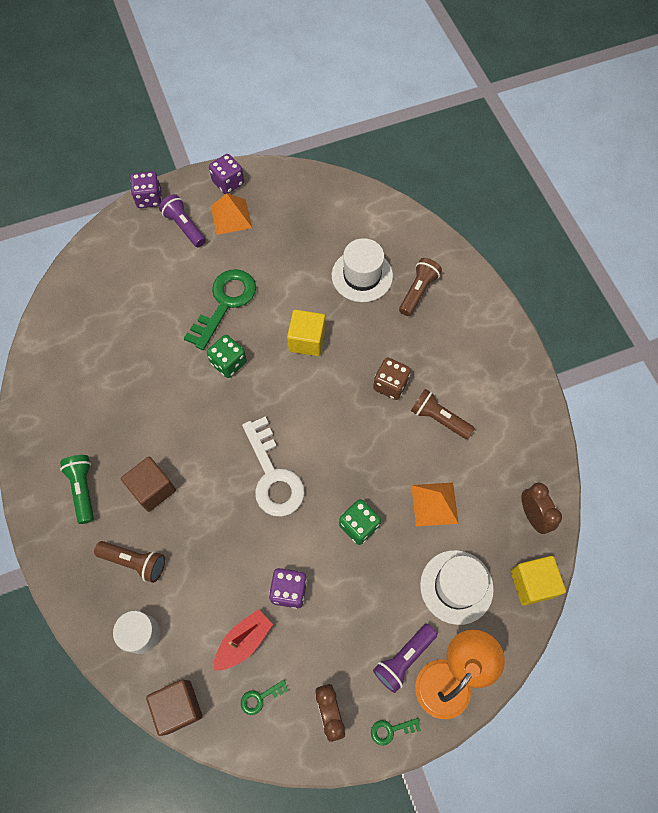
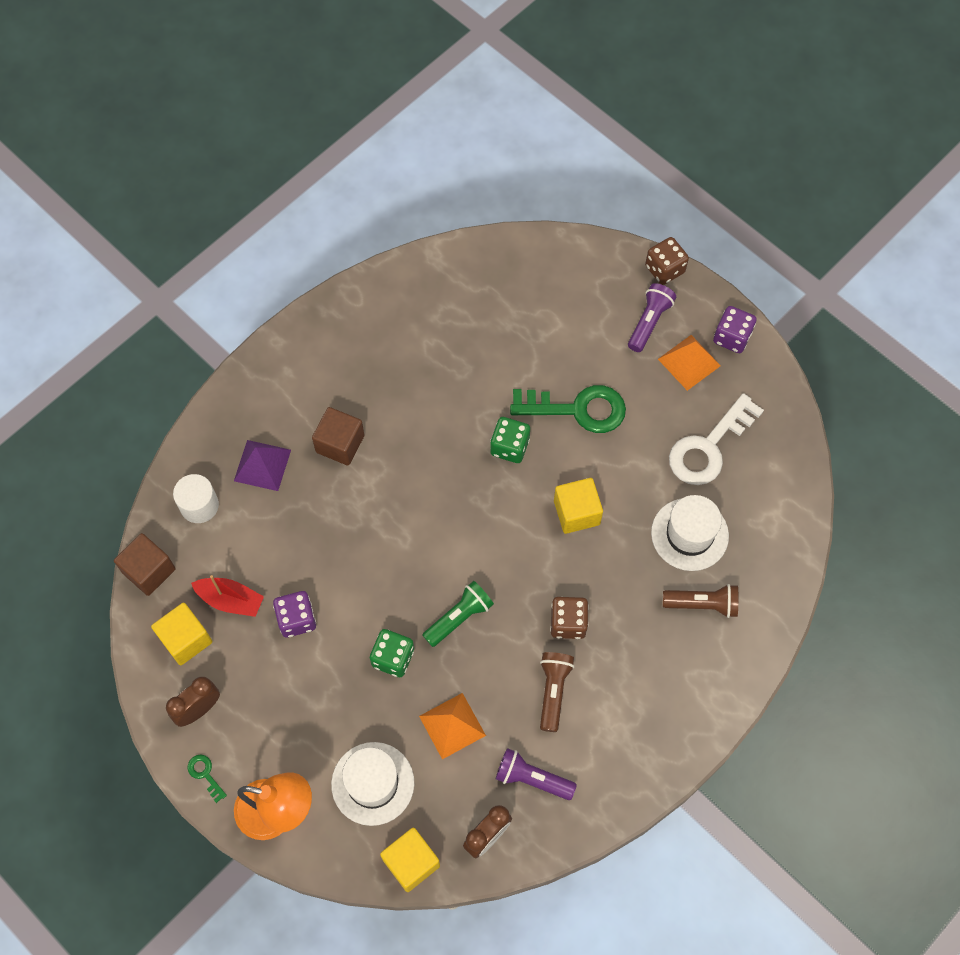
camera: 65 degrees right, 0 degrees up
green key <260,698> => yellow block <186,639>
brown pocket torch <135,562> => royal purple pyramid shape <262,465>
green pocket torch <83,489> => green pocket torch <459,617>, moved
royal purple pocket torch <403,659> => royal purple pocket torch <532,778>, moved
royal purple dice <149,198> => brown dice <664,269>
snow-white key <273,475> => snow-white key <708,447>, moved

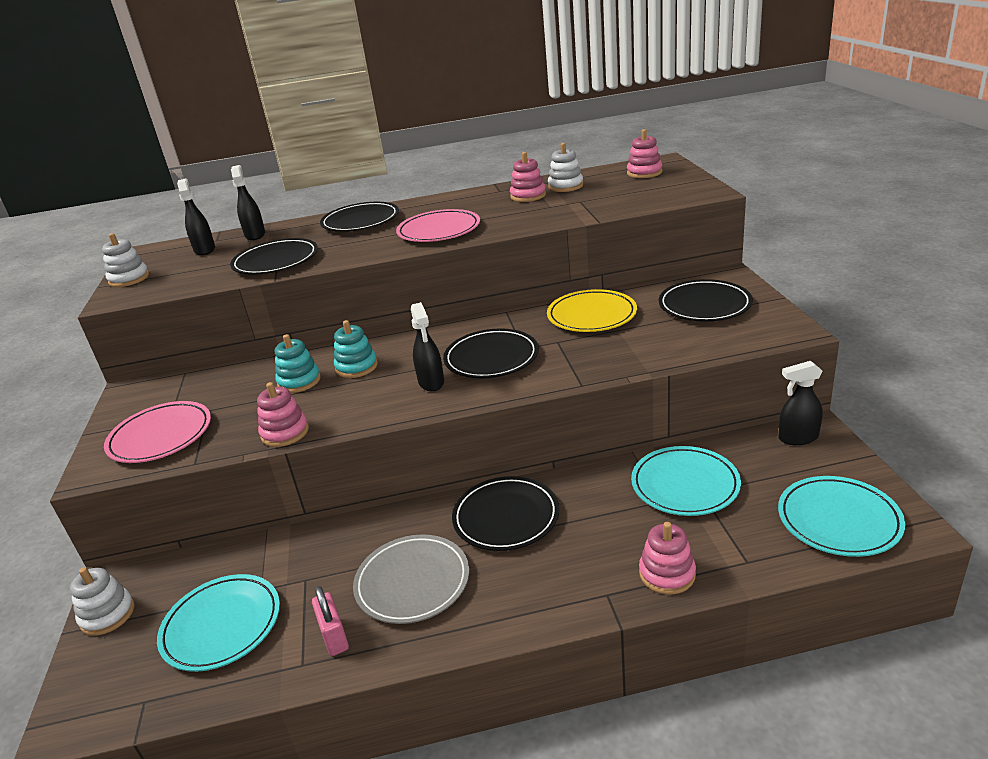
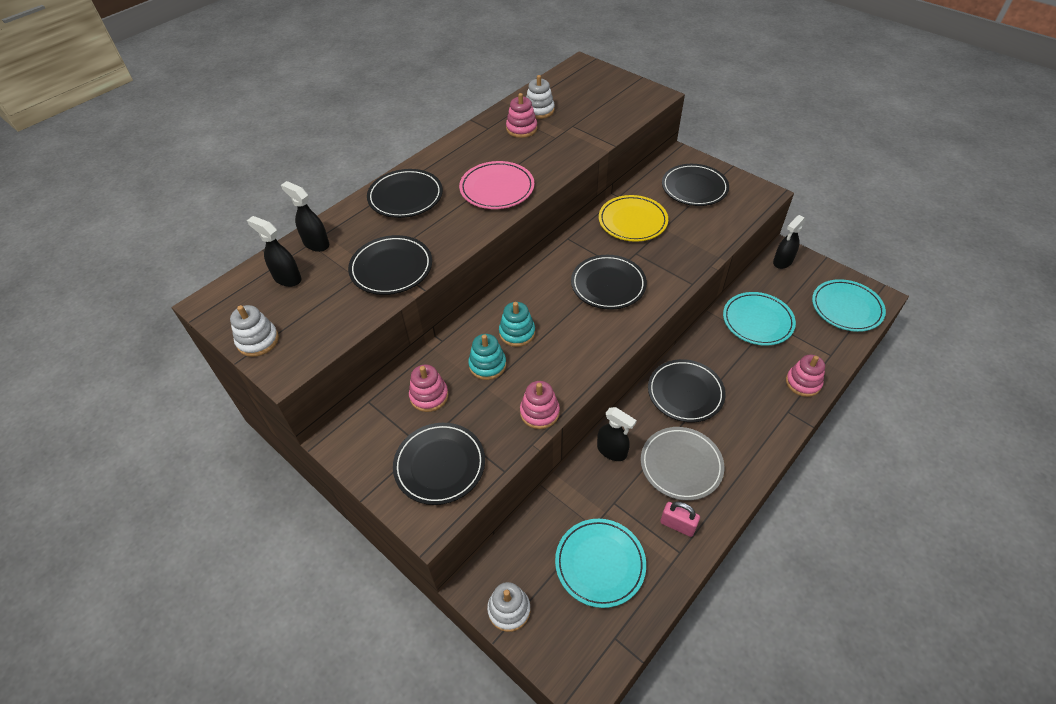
camera: 40 degrees left, 20 degrees up
rosy plate <160,436> => ebony plate <440,465>
rosy stacking toy <644,173> => rosy stacking toy <429,396>, moved
ebony sprayer <431,382> => ebony sprayer <612,451>, moved

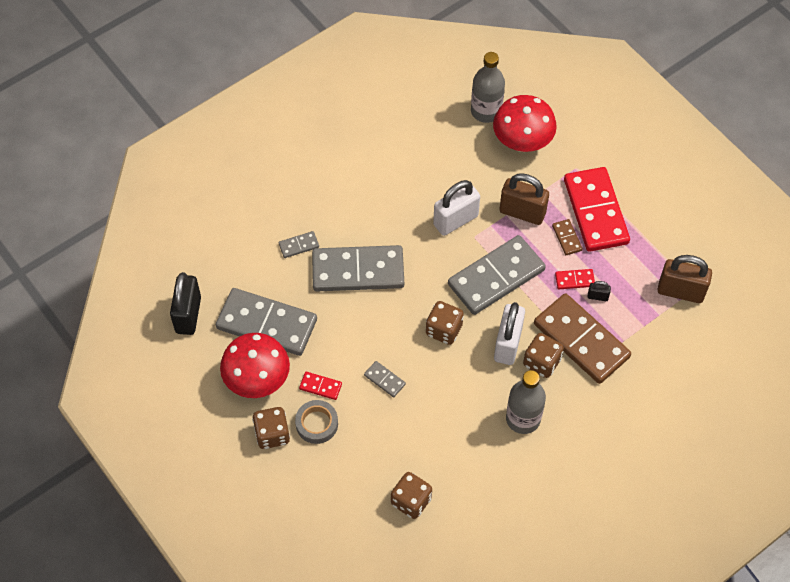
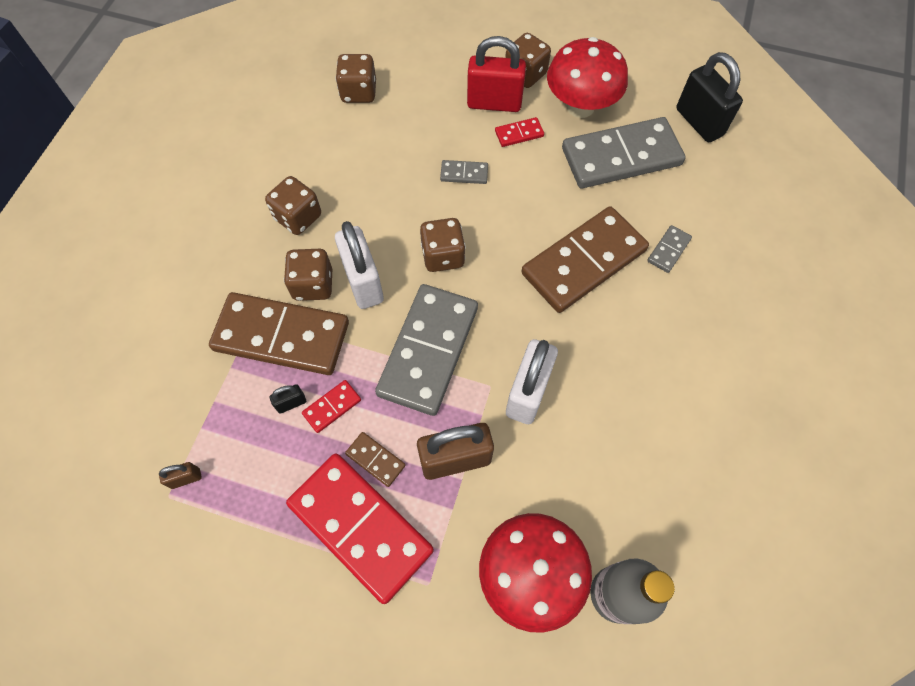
camera: 145 degrees right, 5 degrees up
brown small lock <680,291> => brown small lock <186,478>, x0.45
grey flask <523,419> => brown dice <298,217>
grey tape <317,424> => scarlet small lock <494,103>
grey domino <358,271> => brown domino <583,262>

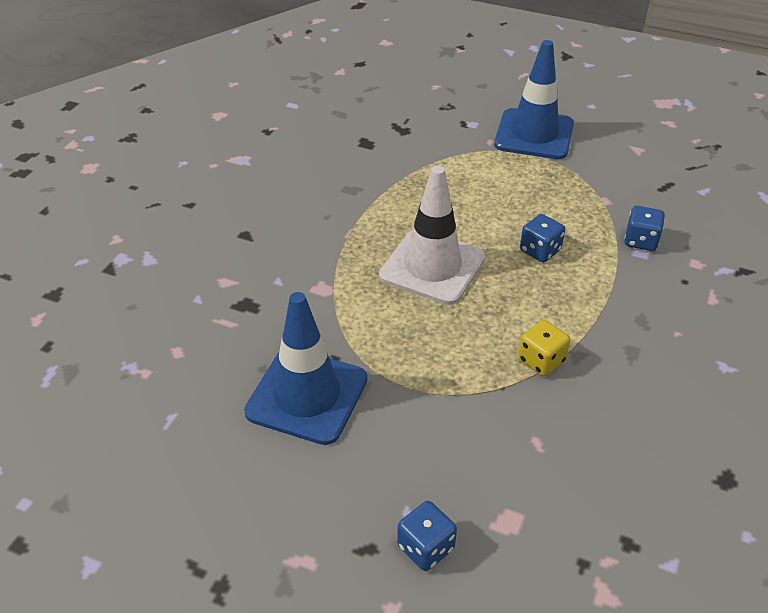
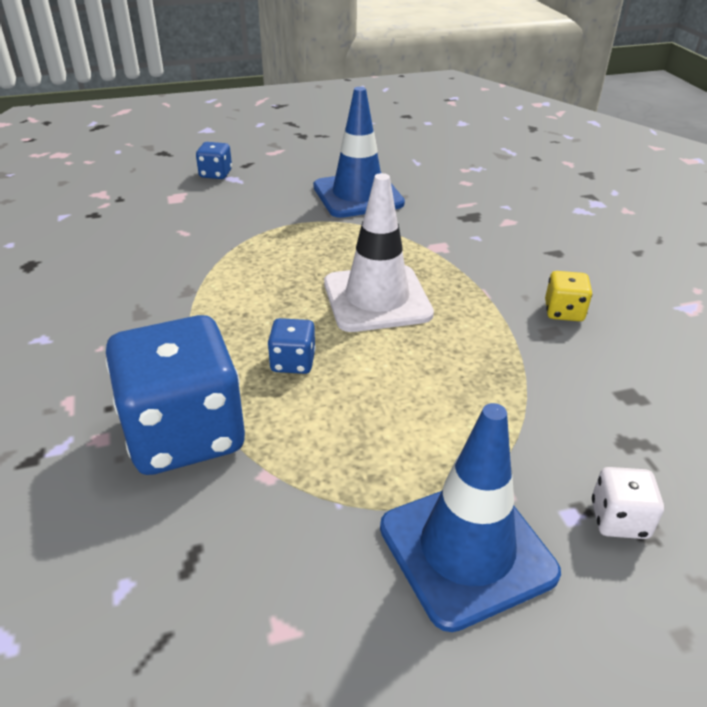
camera: 140 degrees right, 5 degrees down
cobalt dice <641,241> => cobalt dice <184,433>, x2.30
yellow dice <541,360> => yellow dice <563,312>, moved
nothing => snow-white dice <619,519>

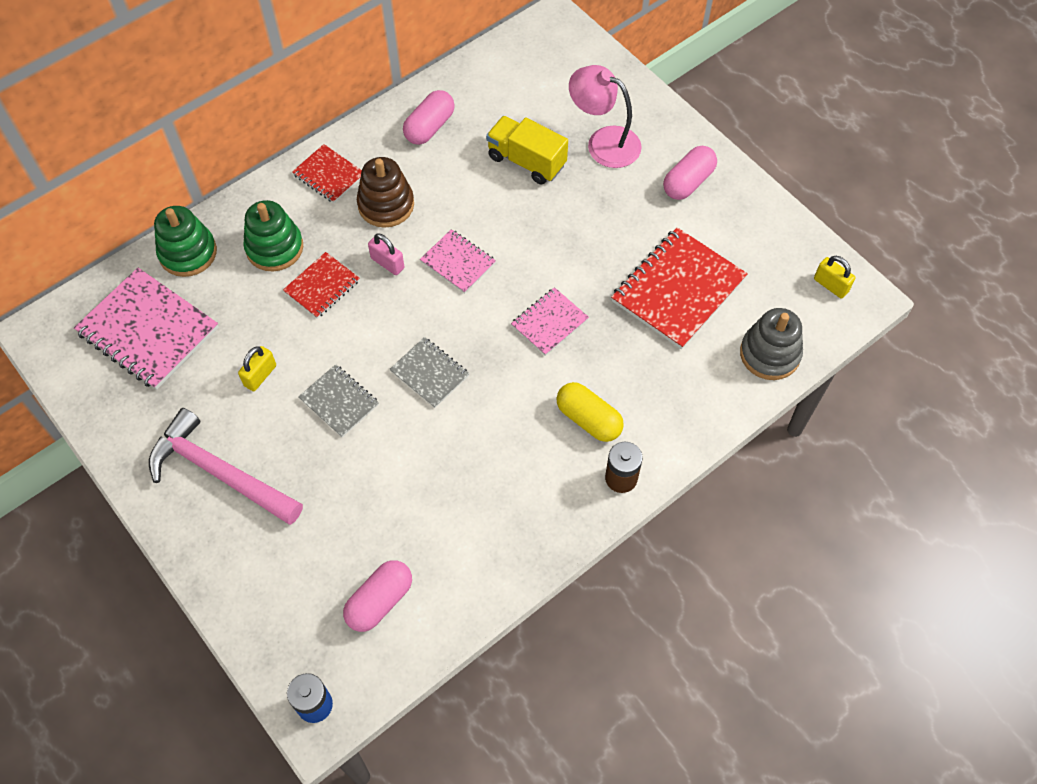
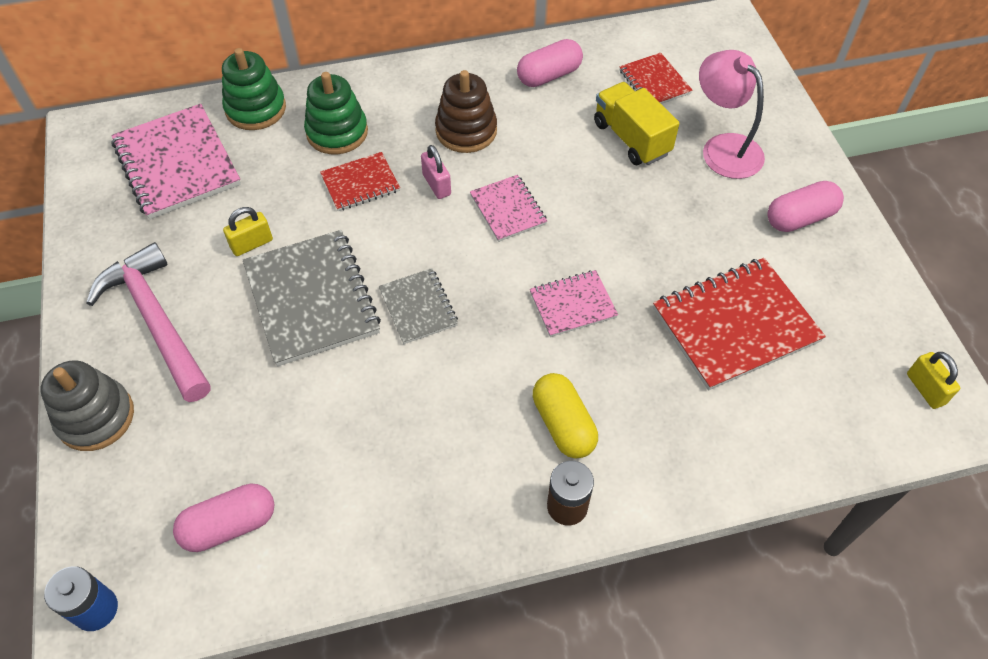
camera: 25 degrees right, 5 degrees down
grey stacking toy <769,354> => grey stacking toy <96,417>, moved
grey exercise book <339,402> => grey exercise book <311,299>, x1.82
scarlet exercise book <329,175> => scarlet exercise book <654,82>, moved

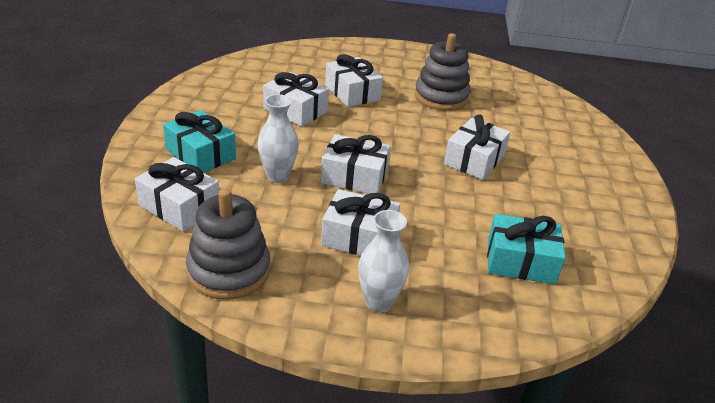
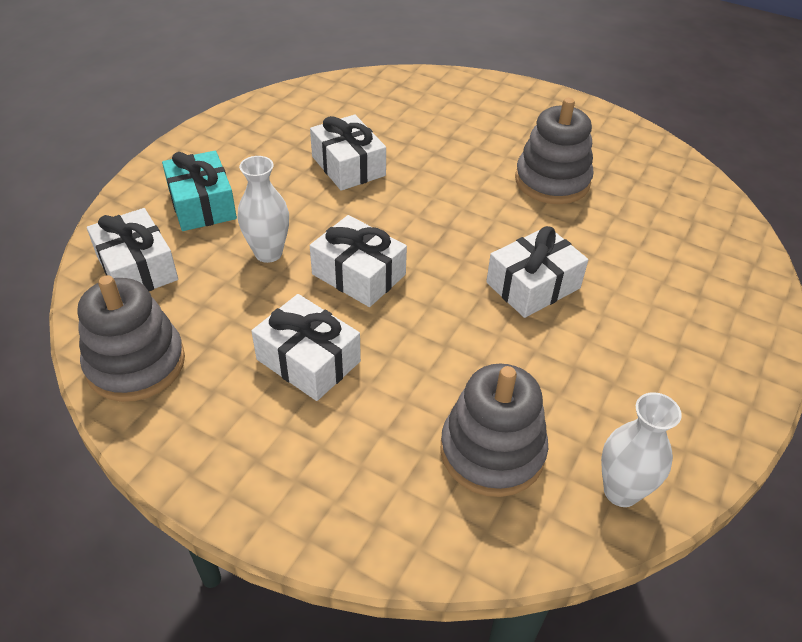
camera: 25 degrees right, 10 degrees up
teal present <520,261> => grey stacking toy <492,451>
snow-white flower vase <378,302> => snow-white flower vase <621,491>, moved
snow-white present <352,93> => nothing

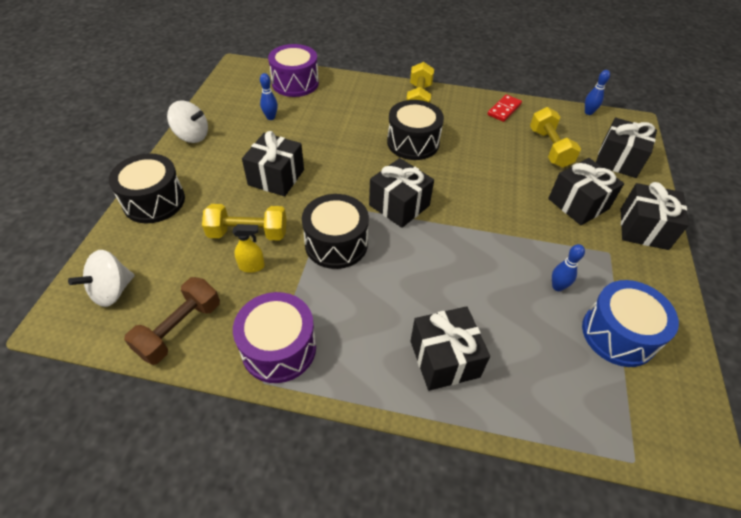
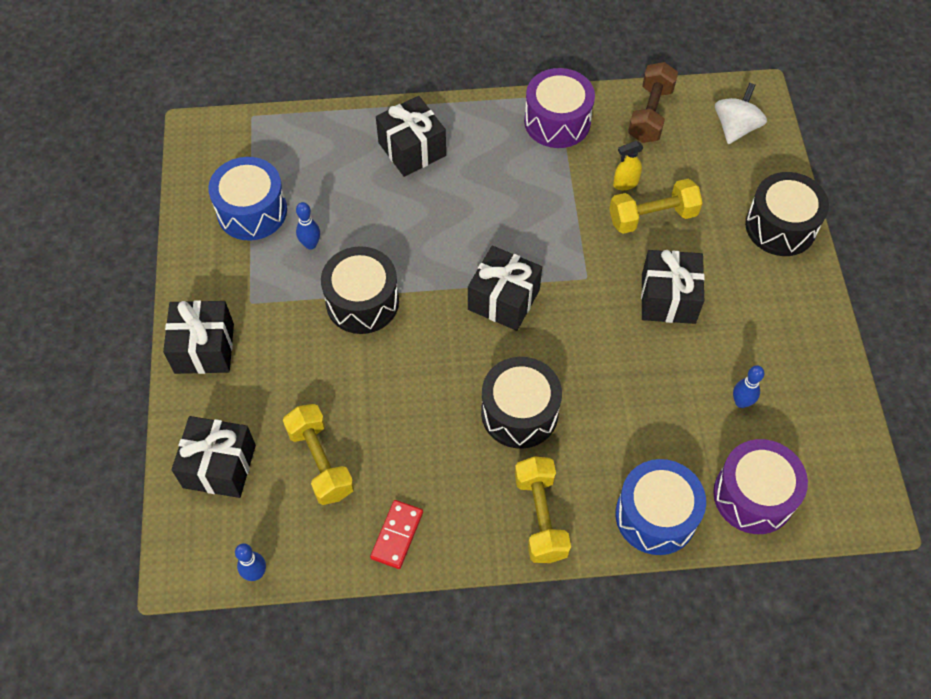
camera: 165 degrees right, 10 degrees up
ebony toy drum <336,243> => ebony toy drum <362,302>, moved
nothing => cobalt toy drum <655,515>
snow-white whirligig <192,136> => nothing
ebony present <578,204> => nothing

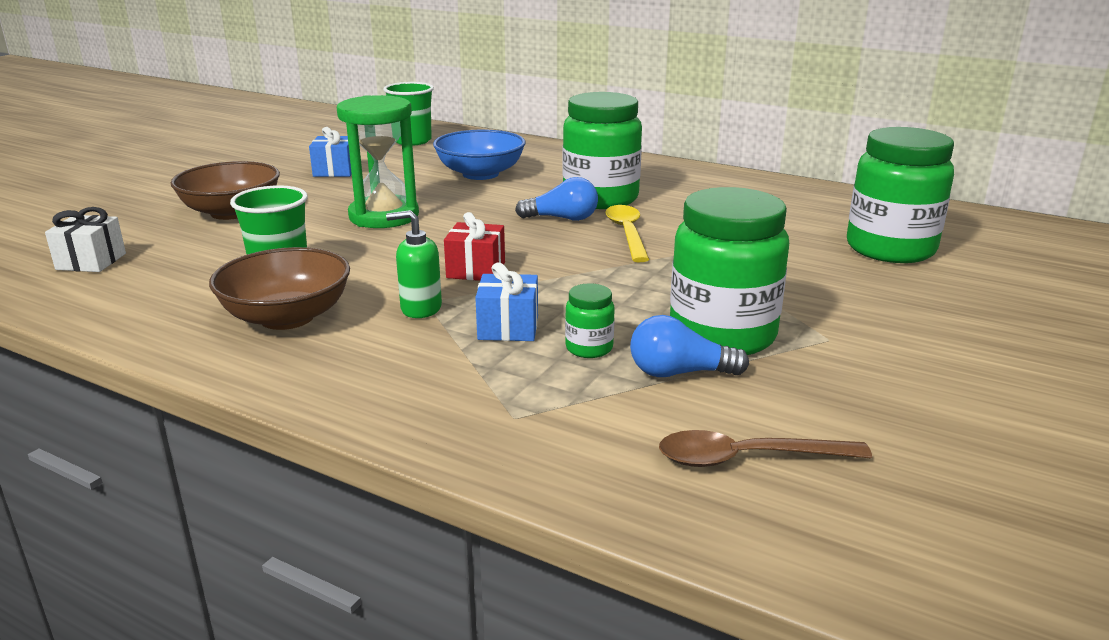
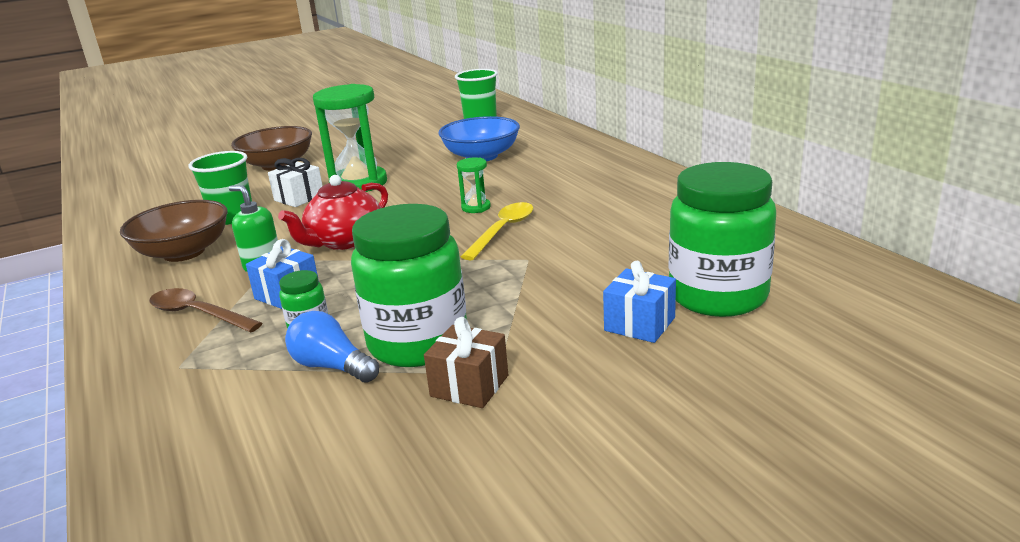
camera: 35 degrees right, 0 degrees up
brown spoon <747,458> => brown spoon <198,314>, moved
snow-white present <91,261> => snow-white present <299,198>, moved
scarlet present <476,270> => scarlet tea pot <344,241>
nothing => brown present <469,386>
cobalt bulb <562,218> => green hourglass <476,207>
cobalt present <335,171> => cobalt present <639,324>, moved
green preserve jar <600,199> => nothing

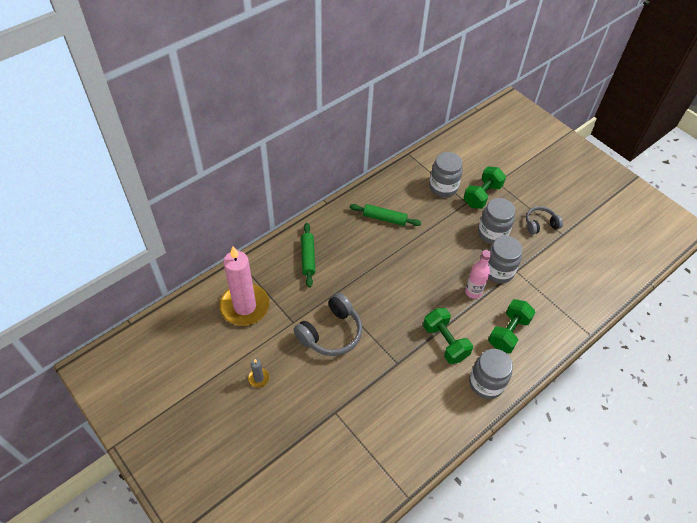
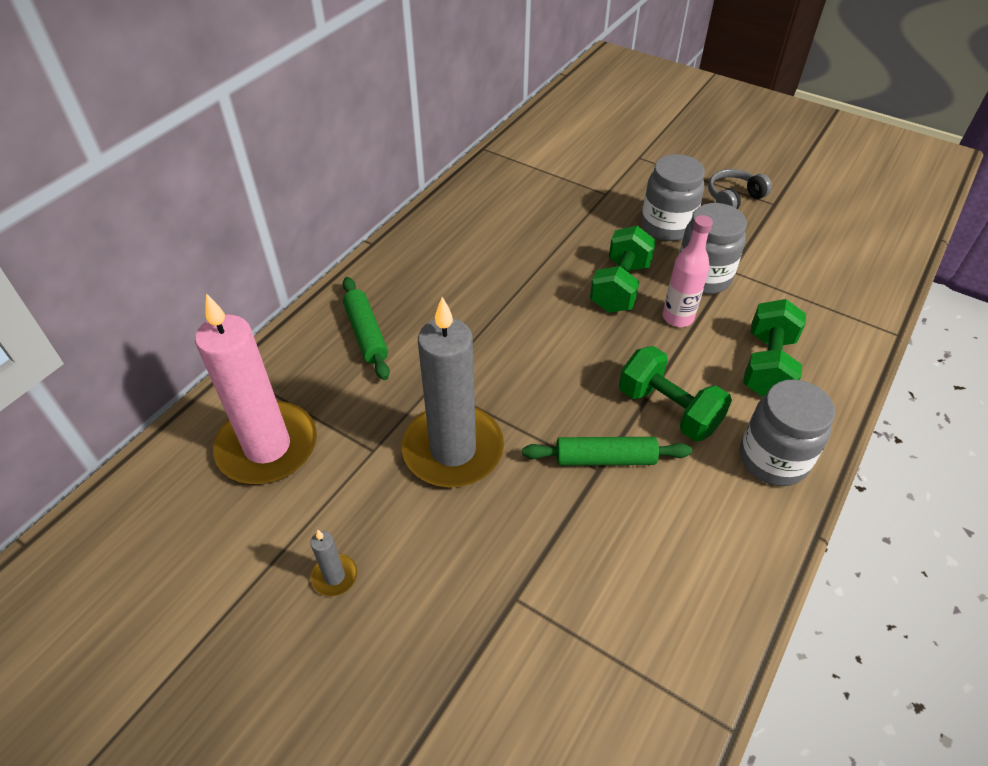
camera: 15 degrees left, 5 degrees down
grey headphones <331,333> => grey wax candle <453,449>
green rolling pin <384,218> => green rolling pin <605,458>, moved
green hand weight <482,195> => green hand weight <620,287>, moved
grey preserve jar <443,187> => nothing

